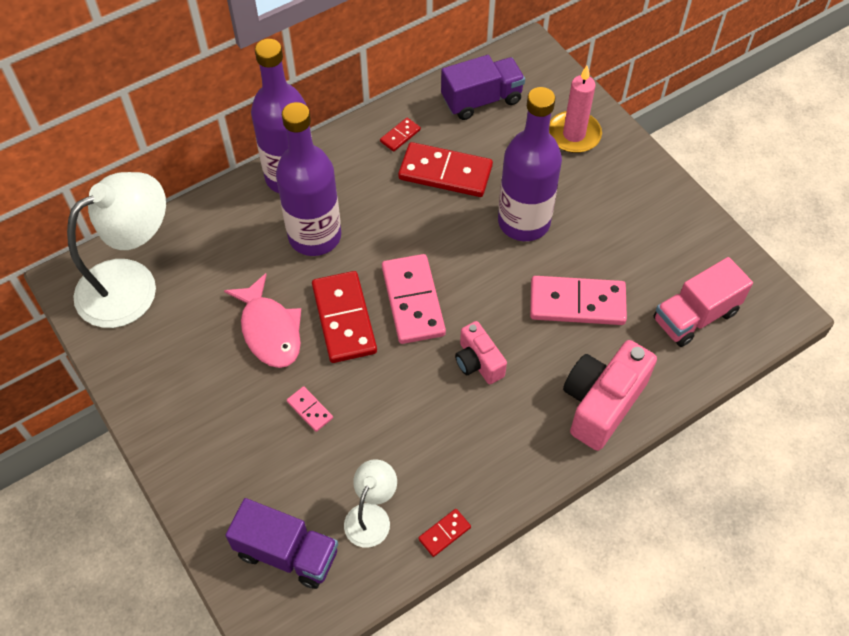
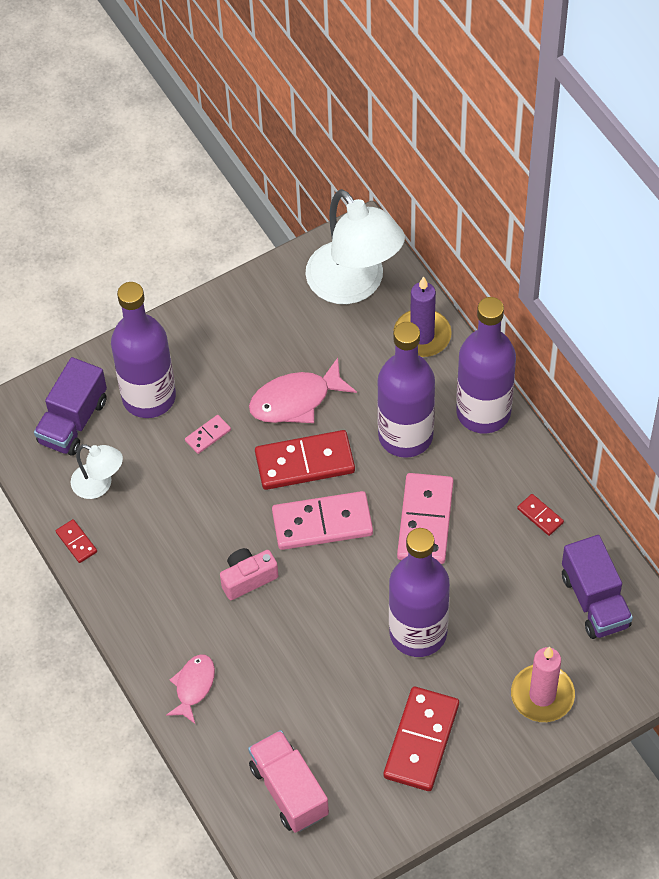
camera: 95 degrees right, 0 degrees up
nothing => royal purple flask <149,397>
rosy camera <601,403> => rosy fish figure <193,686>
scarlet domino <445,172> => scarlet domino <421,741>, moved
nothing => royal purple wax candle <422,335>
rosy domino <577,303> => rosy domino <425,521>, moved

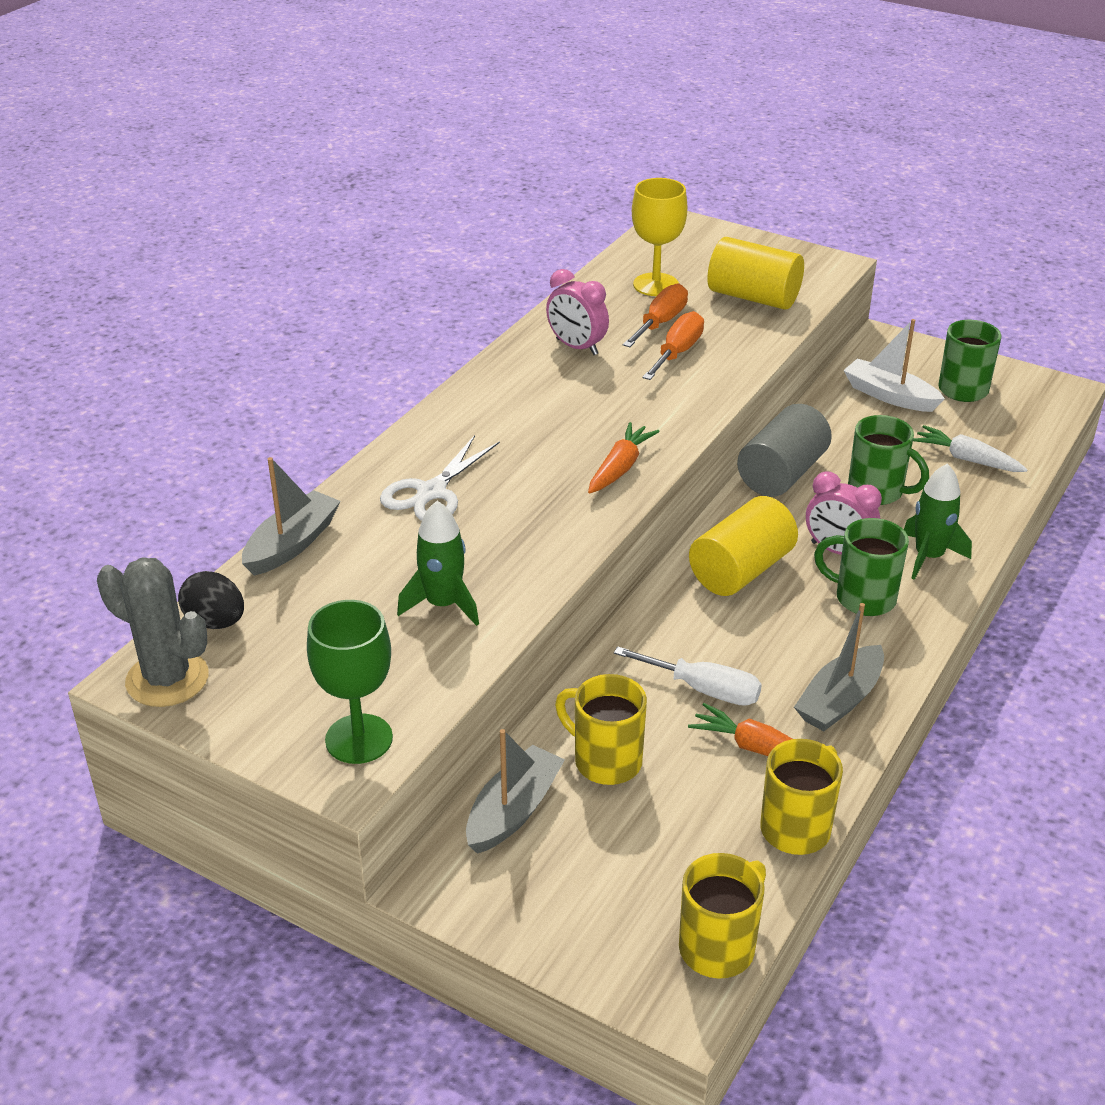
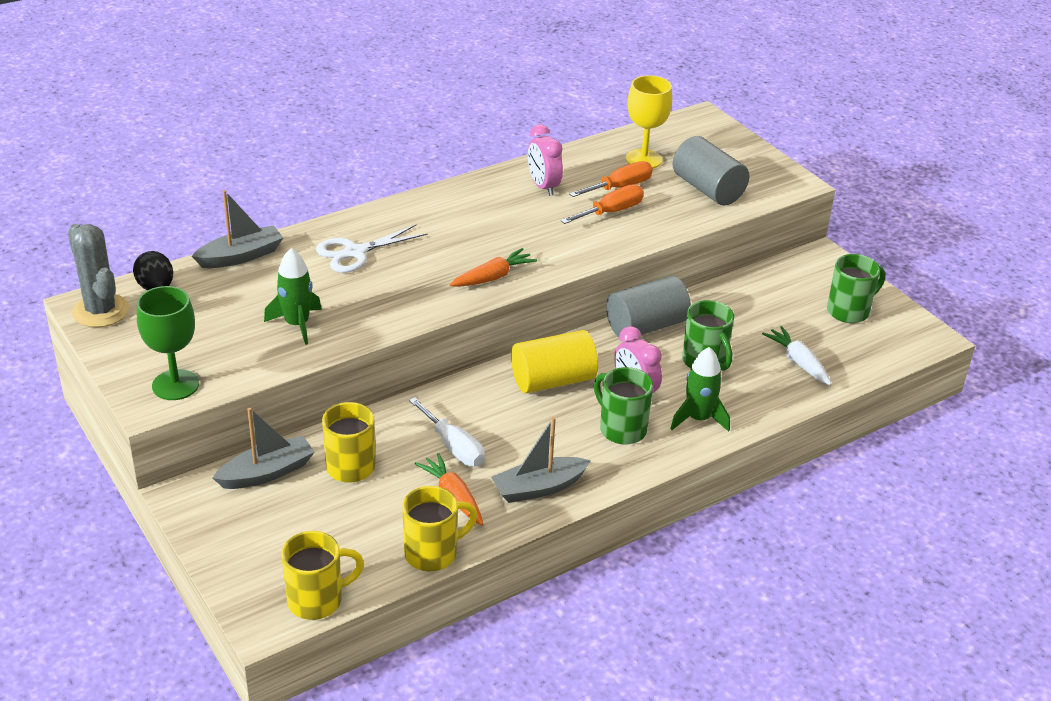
camera: 25 degrees right, 0 degrees up
yellow cylinder shape <753,297> => grey cylinder shape <708,189>
snow-white sailboat <889,396> => nothing

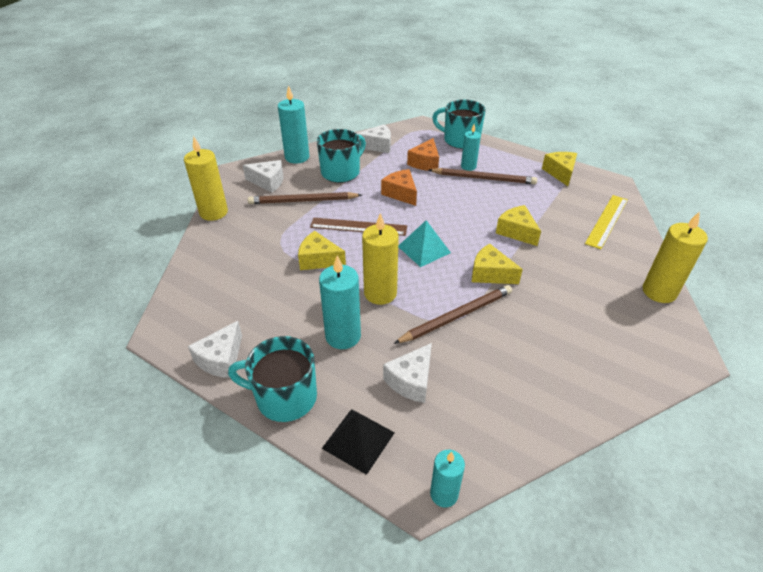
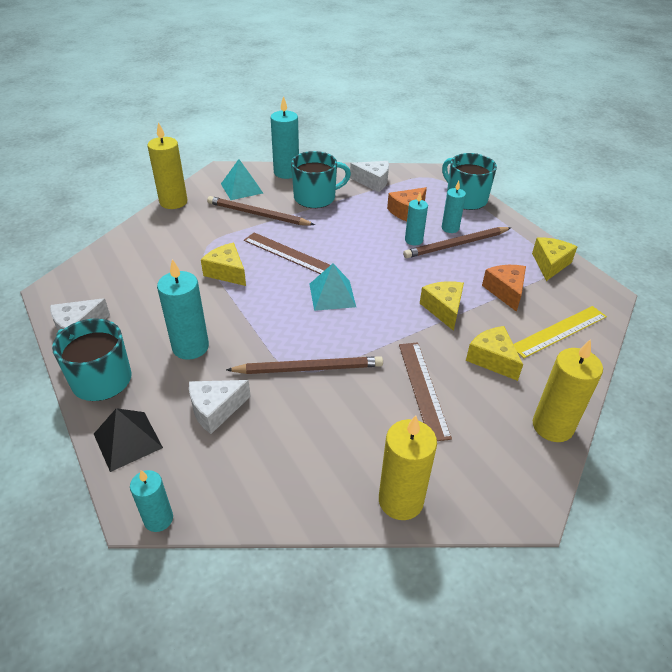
camera: 25 degrees right, 0 degrees up
snow-white piece of cheese <268,182> => teal pyramid shape <241,188>
yellow wax candle <380,293> => yellow wax candle <400,500>, moved
nothing => brown straightedge <423,389>
brown pencil <483,178> => brown pencil <456,245>, 120 degrees clockwise
nothing => teal wax candle <413,240>
yellow piece of cheese <490,274> => yellow piece of cheese <492,359>, moved
bright orange piece of cheese <401,193> => bright orange piece of cheese <505,291>, moved

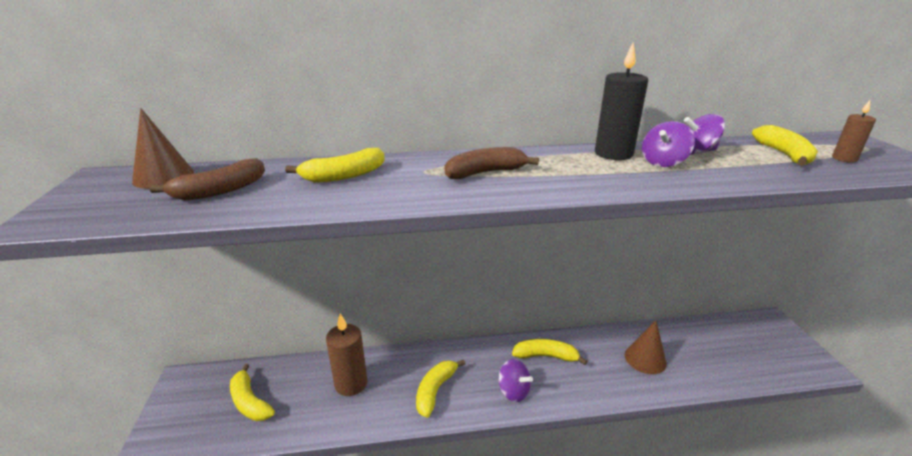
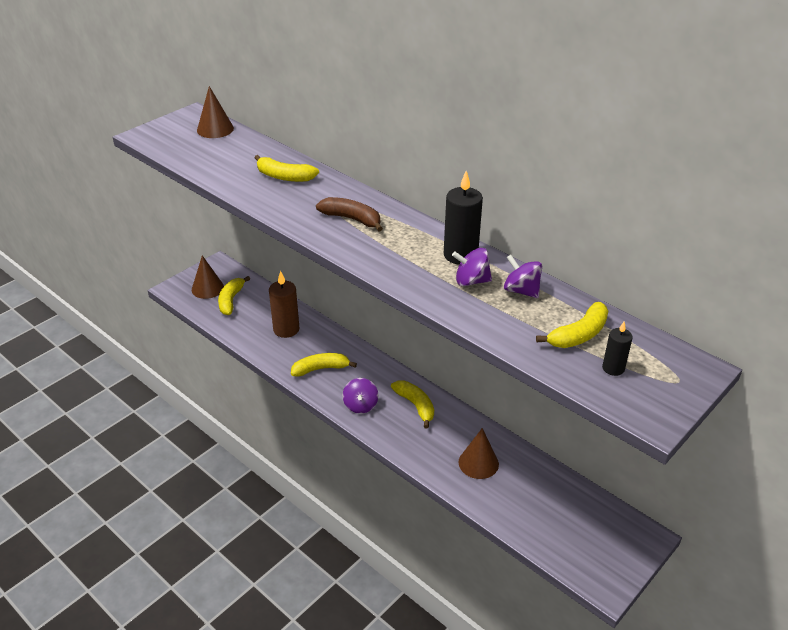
camera: 50 degrees right, 10 degrees up
nothing => brown solid cone <207,288>
brown wax candle <844,159> => ebony wax candle <613,368>
brown banana <220,191> => nothing

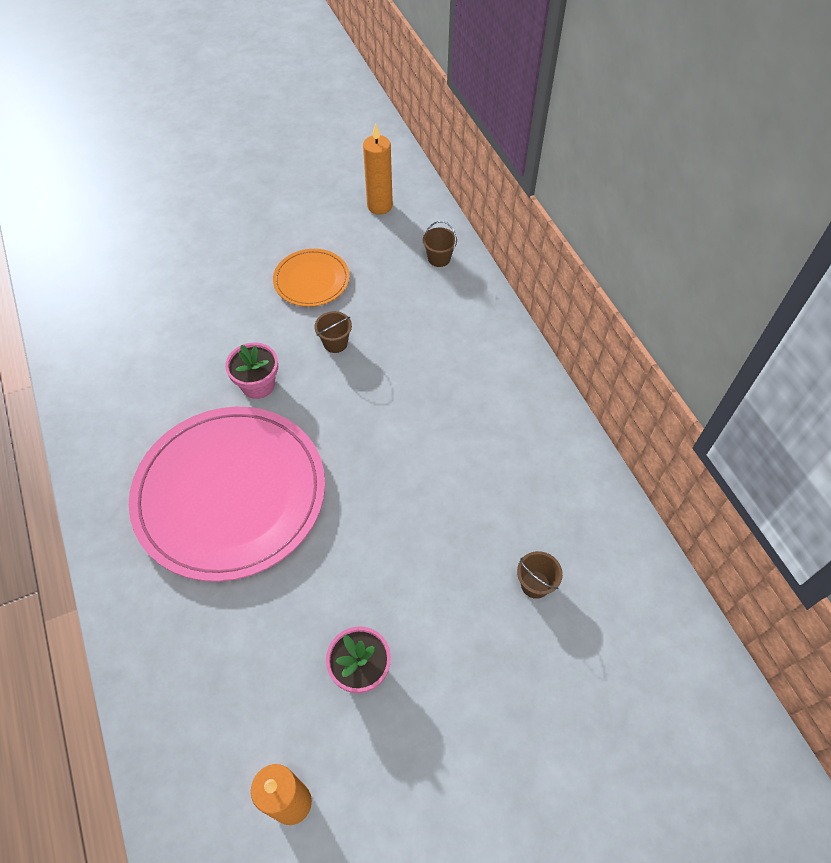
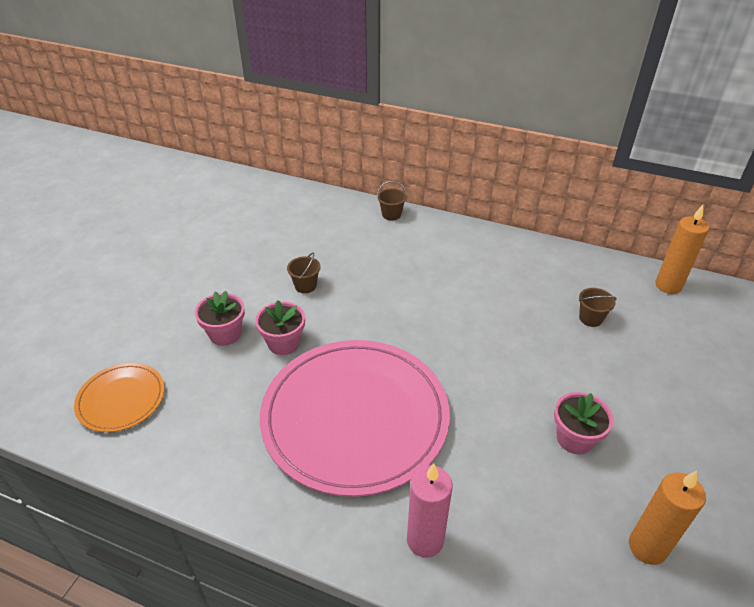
camera: 45 degrees left, 15 degrees down
bright orange plate <311,280> => bright orange plate <121,399>, moved
nothing => rosy flower pot <225,334>
brown sand bucket <439,258> => brown sand bucket <391,214>, moved
nothing => rosy wax candle <425,540>
bright orange wax candle <379,206> => bright orange wax candle <668,286>, moved

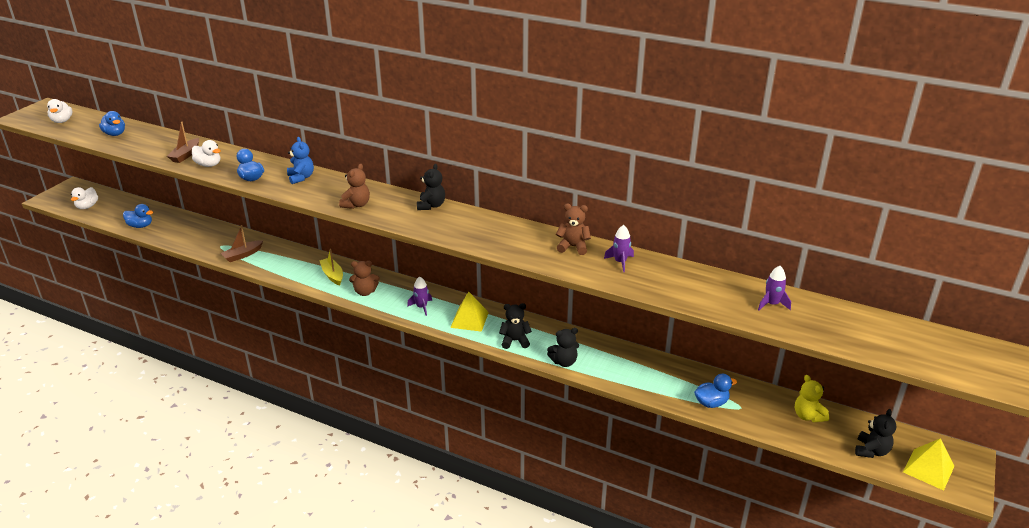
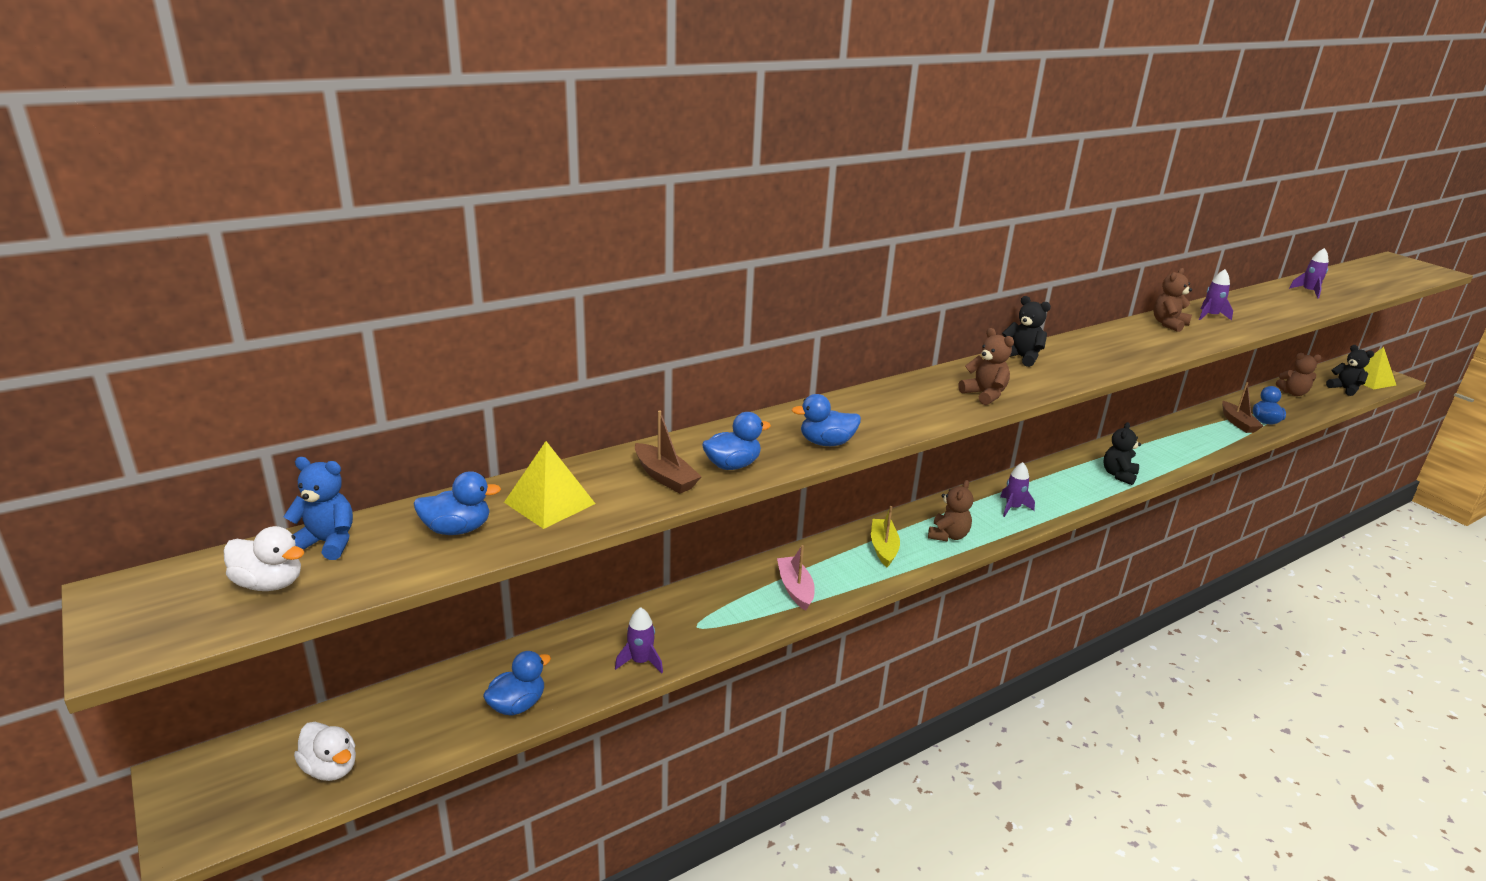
camera: 60 degrees left, 5 degrees down
cobalt teddy <301,177> => cobalt teddy <327,543>, moved
yellow pyramid shape <469,319> => yellow pyramid shape <550,503>, moved
nothing => royal purple rocket <641,661>
snow-white rubber duck <208,165> => cobalt rubber duck <732,465>
nothing => rosy sailboat <795,589>
yellow sailboat <332,275> => yellow sailboat <883,548>, 90 degrees clockwise
brown sailboat <242,255> => brown sailboat <1238,423>, moved
yellow teddy <808,416> => brown teddy <1293,393>
ebony teddy <564,362> => nothing

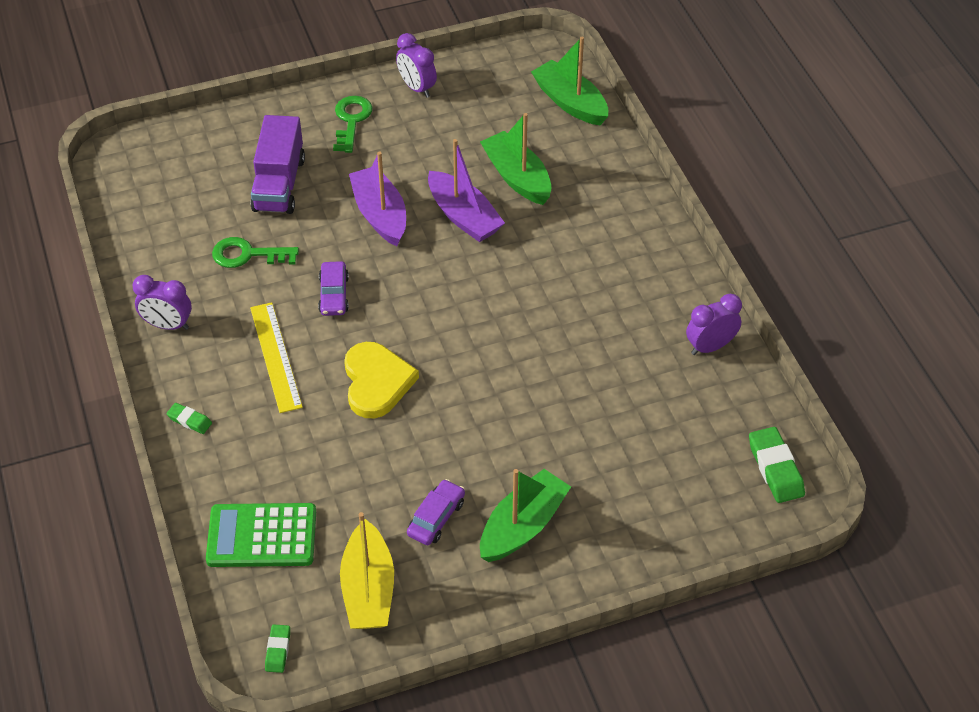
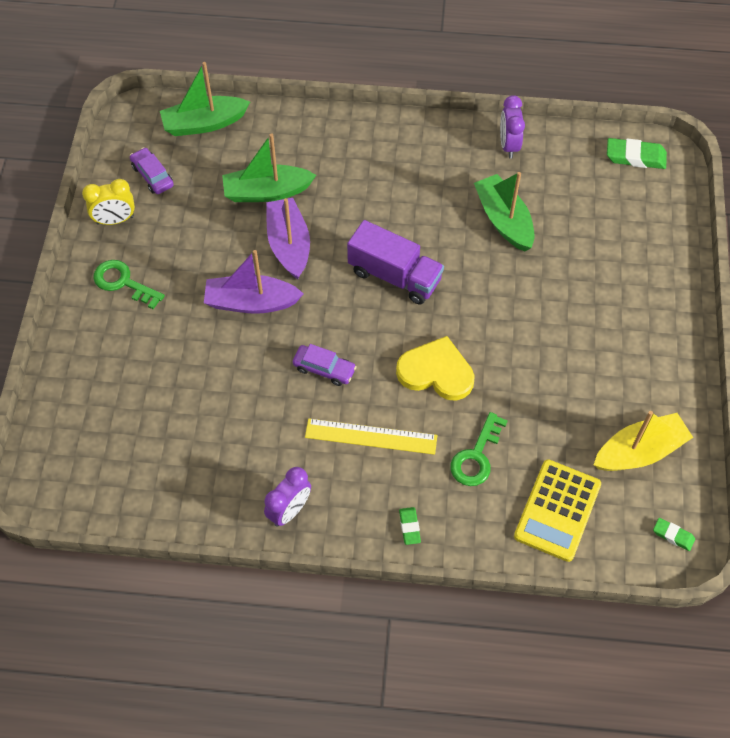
camera: 65 degrees left, 10 degrees up
royal purple bedside clock <417,88> => yellow bedside clock <115,220>
royal purple car <436,518> => royal purple car <152,176>, moved
royal purple sailboat <463,216> => royal purple sailboat <289,245>, 90 degrees counterclockwise
royal purple truck <279,184> => royal purple truck <394,276>, moved
green gum eraser <189,420> => green gum eraser <409,527>, 60 degrees counterclockwise
green key <248,254> => green key <476,456>, moved
green sailboat <523,526> => green sailboat <503,220>, moved
green calculator <262,536> => yellow calculator <557,510>
yellow sailboat <368,589> => yellow sailboat <639,451>, 45 degrees counterclockwise

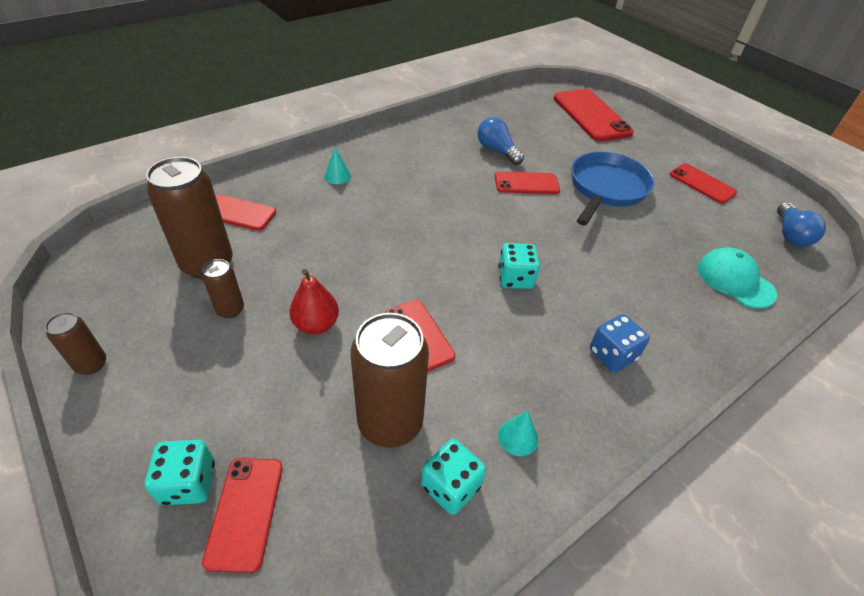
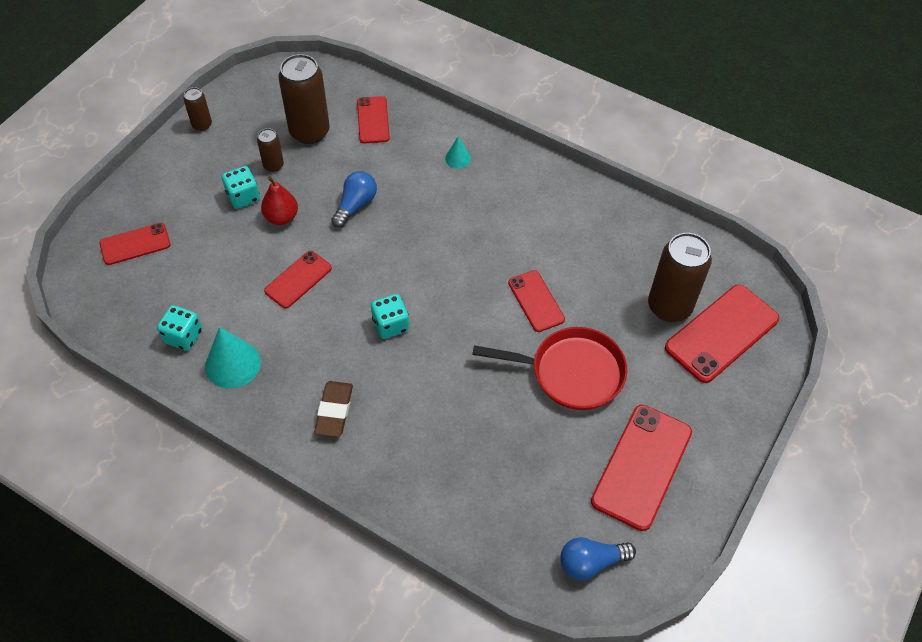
camera: 70 degrees right, 10 degrees up
teal solid cone <518,437> => teal solid cone <233,364>, x1.87
teal dice <188,483> => teal dice <243,197>, moved
cobalt dice <612,355> => brown gum eraser <334,411>
cobalt bulb <497,151> => cobalt bulb <355,205>, moved
cobalt pan <606,188> => scarlet pan <571,372>
scarlet phone <702,183> => scarlet phone <642,466>, x1.69
brown tin <390,423> => brown tin <669,306>, moved
teal baseball cap <735,280> => nothing

